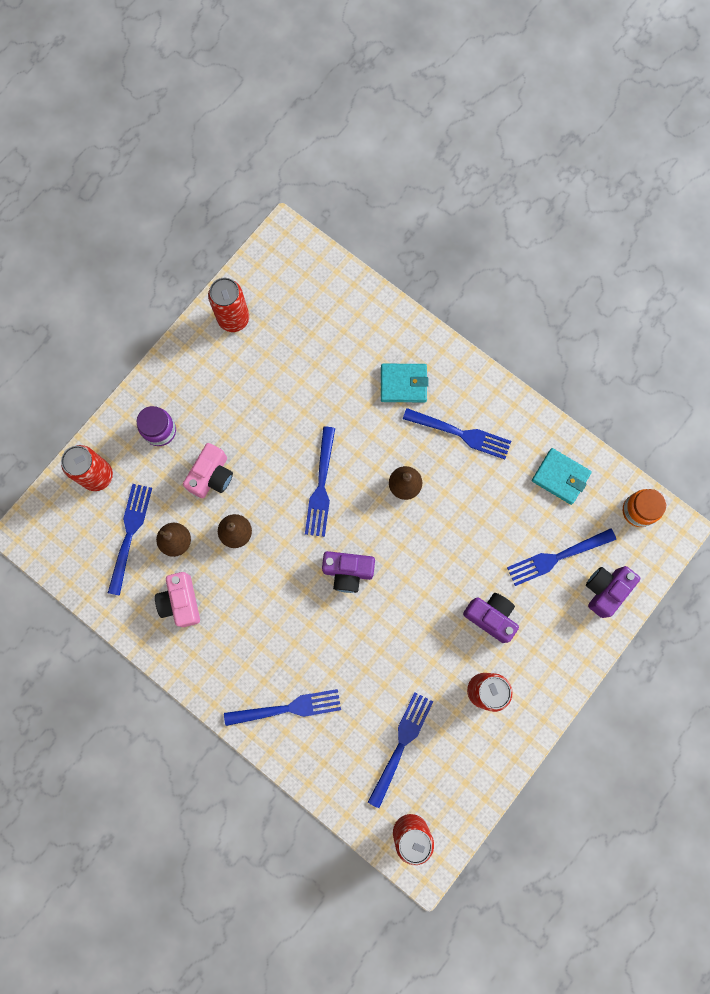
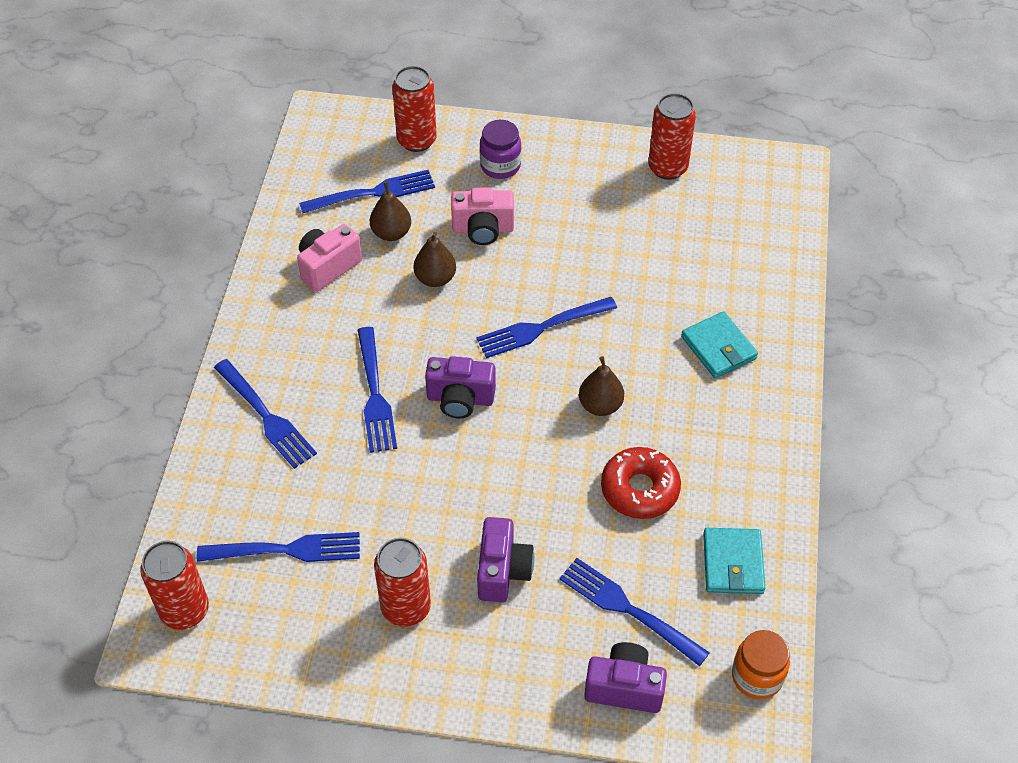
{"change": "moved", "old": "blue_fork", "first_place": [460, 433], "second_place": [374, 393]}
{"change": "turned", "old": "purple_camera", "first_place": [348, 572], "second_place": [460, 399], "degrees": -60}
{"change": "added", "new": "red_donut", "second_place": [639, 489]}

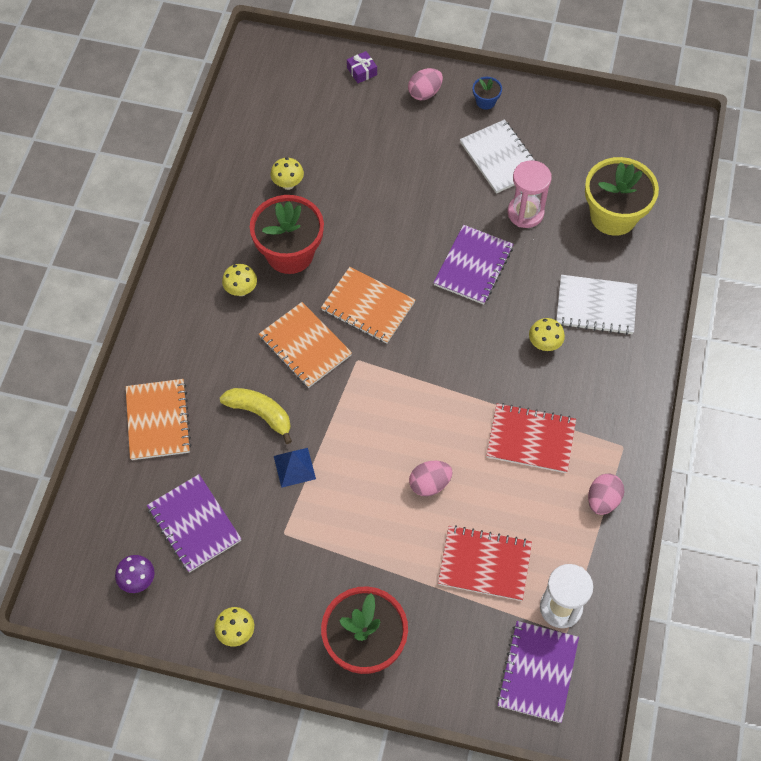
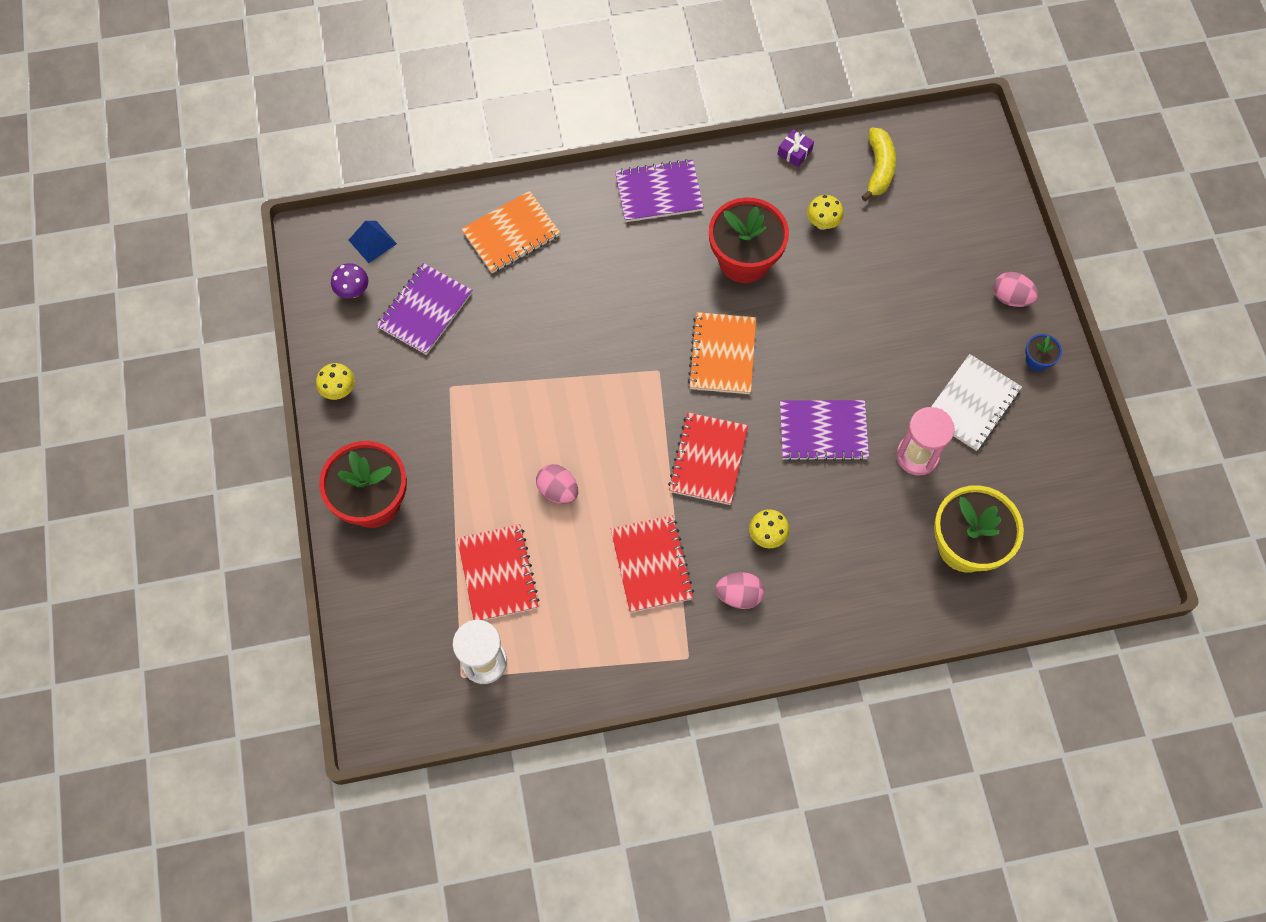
{"change": "moved", "old": "blue_pyramid", "first_place": [294, 467], "second_place": [372, 242]}
{"change": "moved", "old": "purple_notebook", "first_place": [537, 672], "second_place": [659, 193]}
{"change": "added", "new": "red_notebook", "second_place": [708, 460]}
{"change": "moved", "old": "pink_egg", "first_place": [602, 500], "second_place": [739, 595]}
{"change": "moved", "old": "purple_gift", "first_place": [362, 71], "second_place": [794, 152]}
{"change": "moved", "old": "yellow_banana", "first_place": [260, 414], "second_place": [878, 168]}
{"change": "removed", "old": "yellow_mushroom", "first_place": [241, 290]}
{"change": "removed", "old": "orange_notebook", "first_place": [305, 346]}
{"change": "removed", "old": "white_notebook", "first_place": [596, 306]}

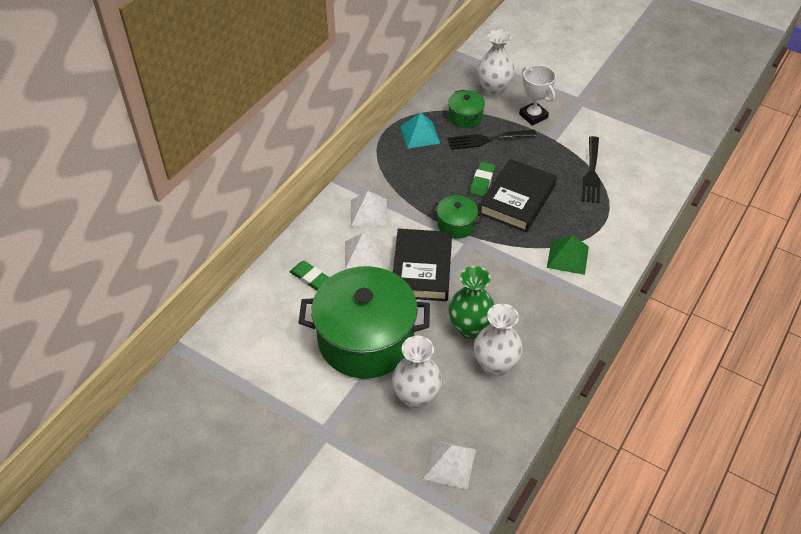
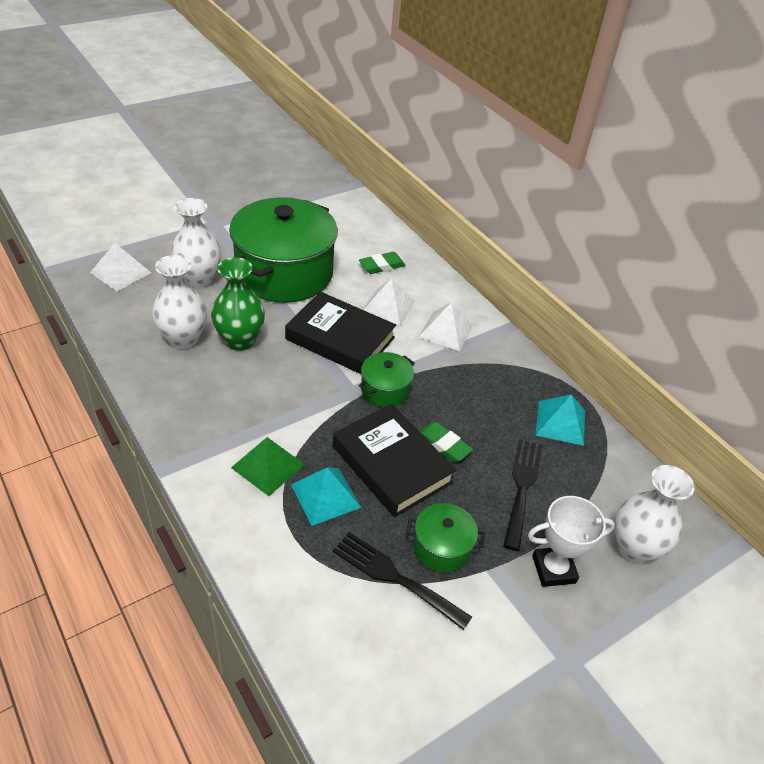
{"change": "added", "new": "turquoise_pyramid", "second_place": [325, 496]}
{"change": "moved", "old": "green_pot", "first_place": [465, 117], "second_place": [442, 547]}

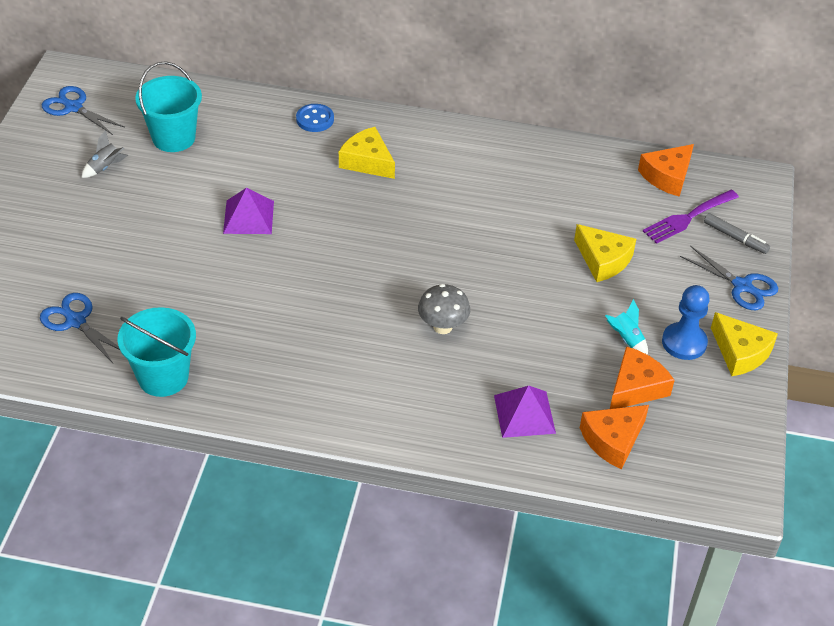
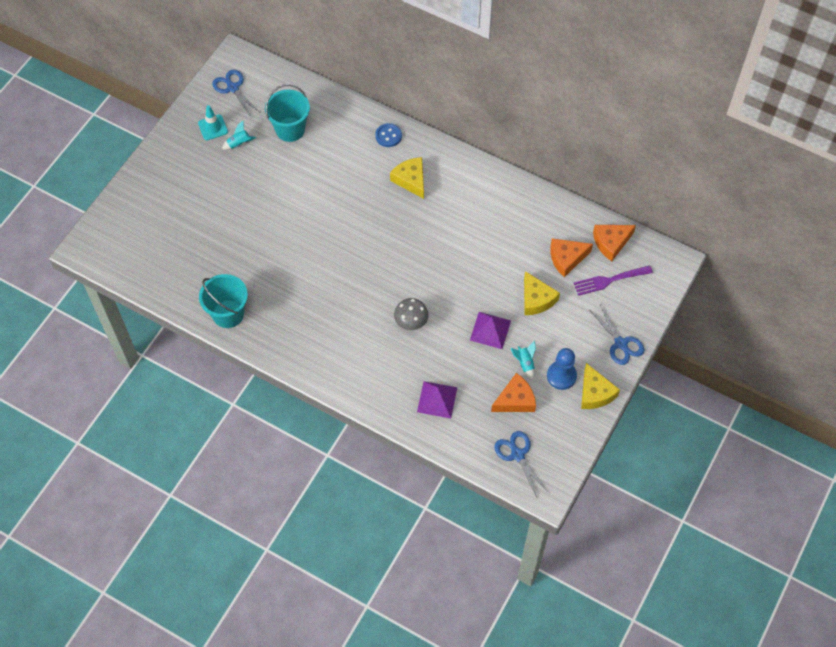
{"change": "added", "new": "turquoise_traffic_cone", "second_place": [213, 127]}
{"change": "recoloured", "old": "grey_rocket", "new": "turquoise_rocket", "first_place": [105, 168], "second_place": [239, 144]}
{"change": "moved", "old": "purple_pyramid", "first_place": [248, 217], "second_place": [490, 330]}
{"change": "moved", "old": "blue_scissors", "first_place": [76, 321], "second_place": [517, 455]}
{"change": "moved", "old": "orange_cheese", "first_place": [613, 440], "second_place": [566, 258]}
{"change": "removed", "old": "grey_marker", "first_place": [735, 238]}

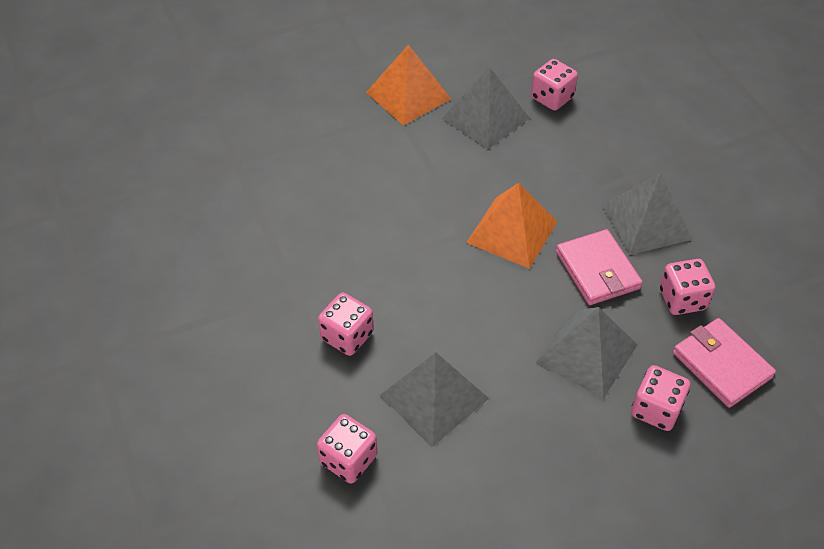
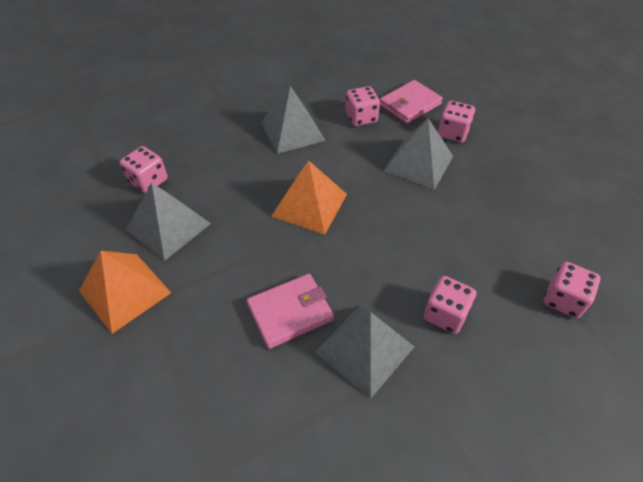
{"change": "moved", "old": "pink_wallet", "first_place": [597, 270], "second_place": [290, 312]}
{"change": "moved", "old": "grey_pyramid", "first_place": [434, 396], "second_place": [364, 349]}

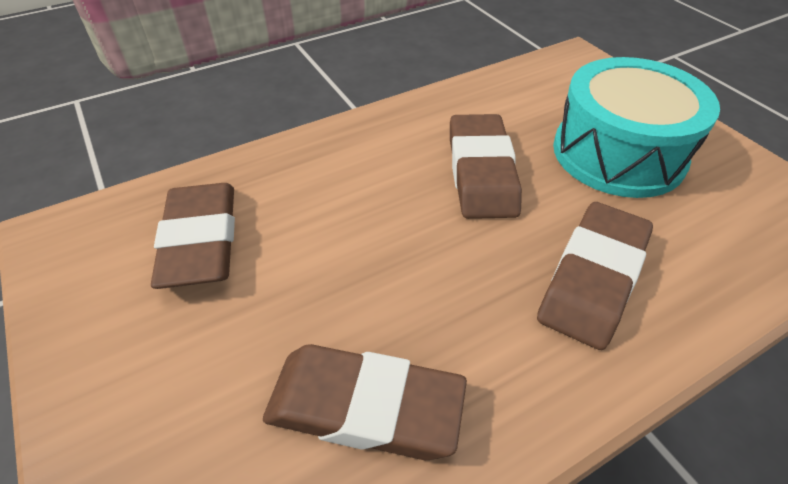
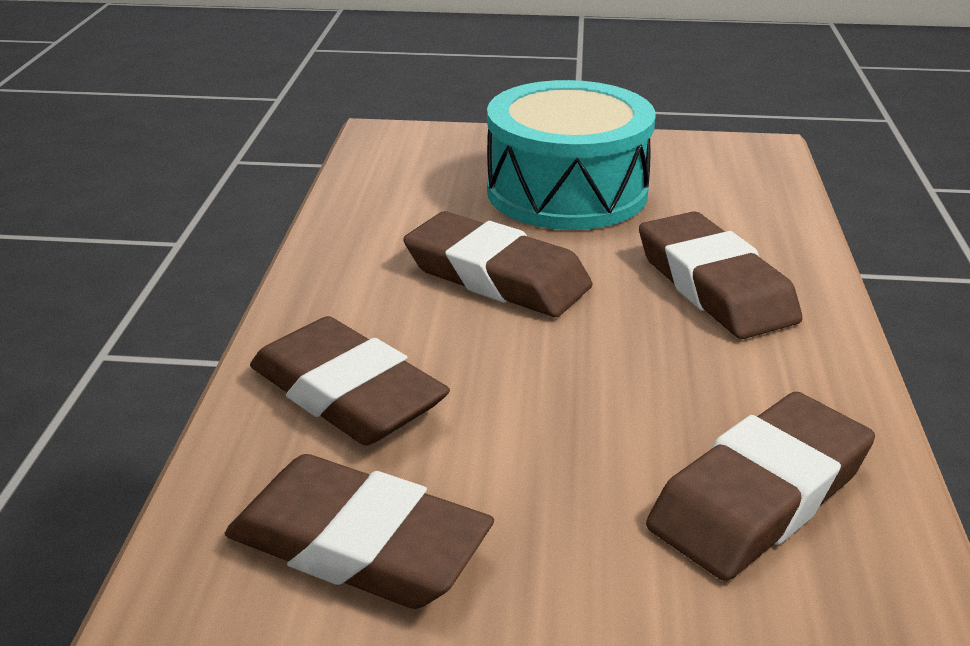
{"change": "added", "new": "brown_eraser", "second_place": [347, 393]}

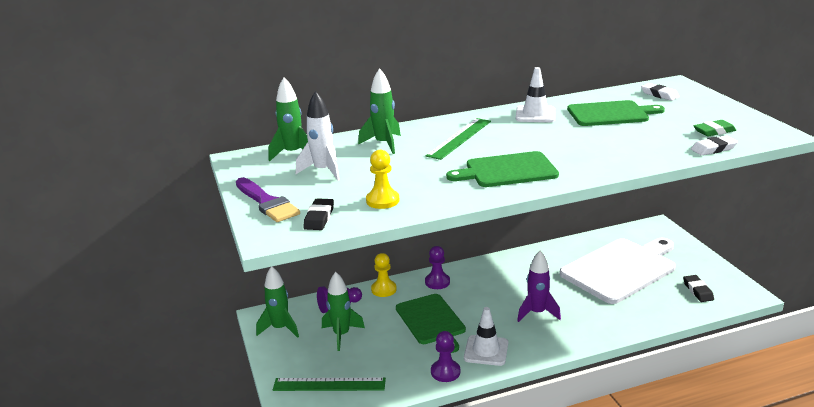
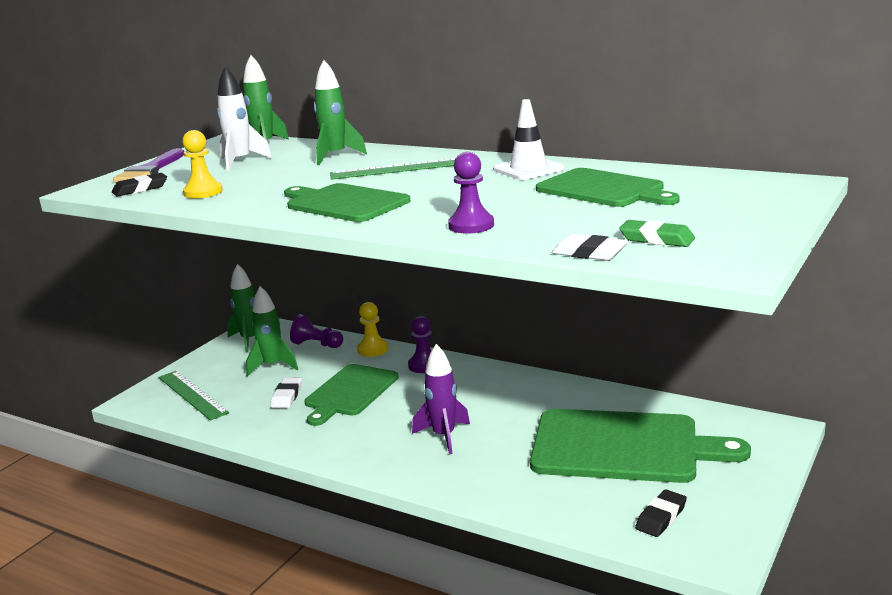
{"change": "moved", "old": "white_eraser", "first_place": [659, 95], "second_place": [287, 396]}
{"change": "moved", "old": "purple_pawn", "first_place": [445, 372], "second_place": [471, 225]}
{"change": "recoloured", "old": "white_cutting_board", "new": "green_cutting_board", "first_place": [621, 269], "second_place": [623, 447]}
{"change": "removed", "old": "white_traffic_cone", "first_place": [486, 350]}

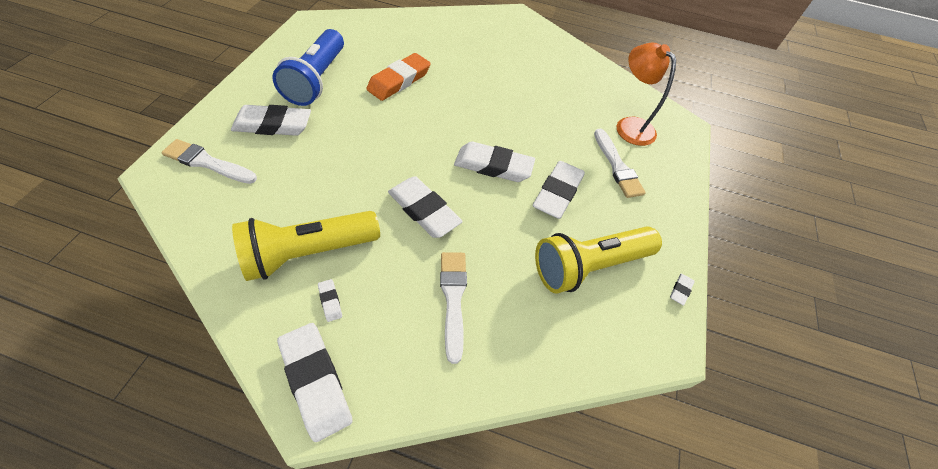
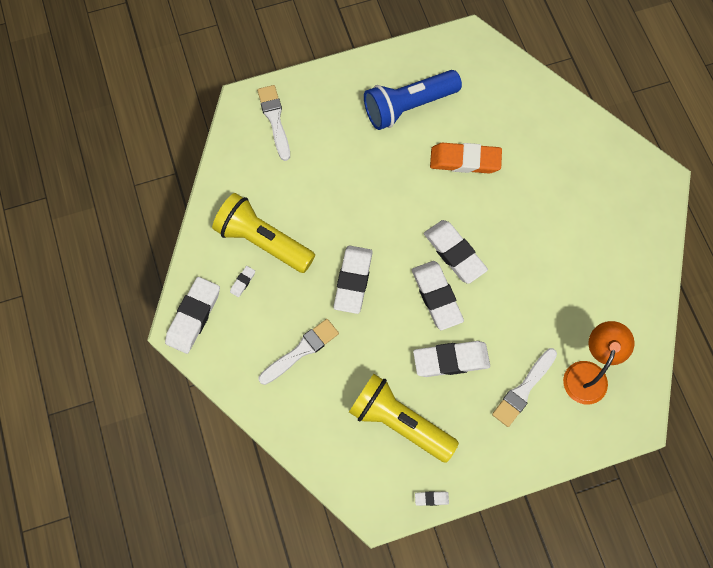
{"change": "moved", "old": "white_eraser", "first_place": [273, 125], "second_place": [454, 253]}

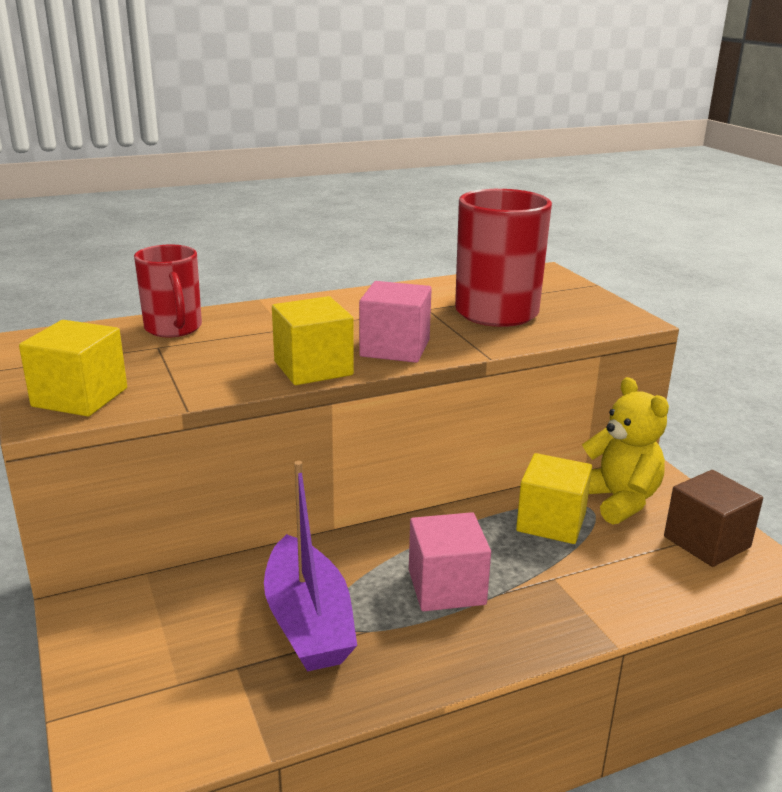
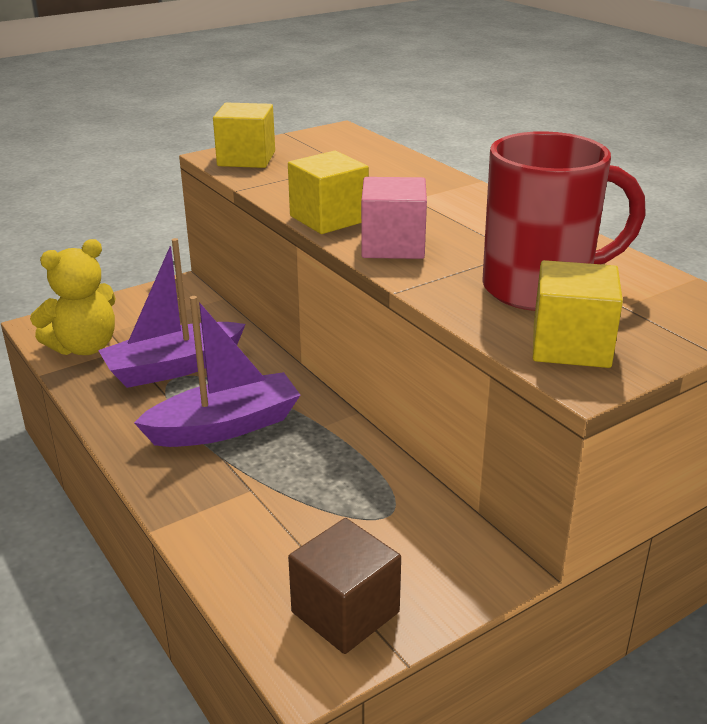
{"change": "moved", "old": "yellow_teddy_bear", "first_place": [617, 500], "second_place": [84, 347]}
{"change": "replaced", "old": "pink_cube", "new": "purple_boat", "first_place": [446, 587], "second_place": [225, 427]}
{"change": "moved", "old": "yellow_cube", "first_place": [551, 522], "second_place": [571, 346]}
{"change": "removed", "old": "red_mug", "first_place": [173, 329]}

